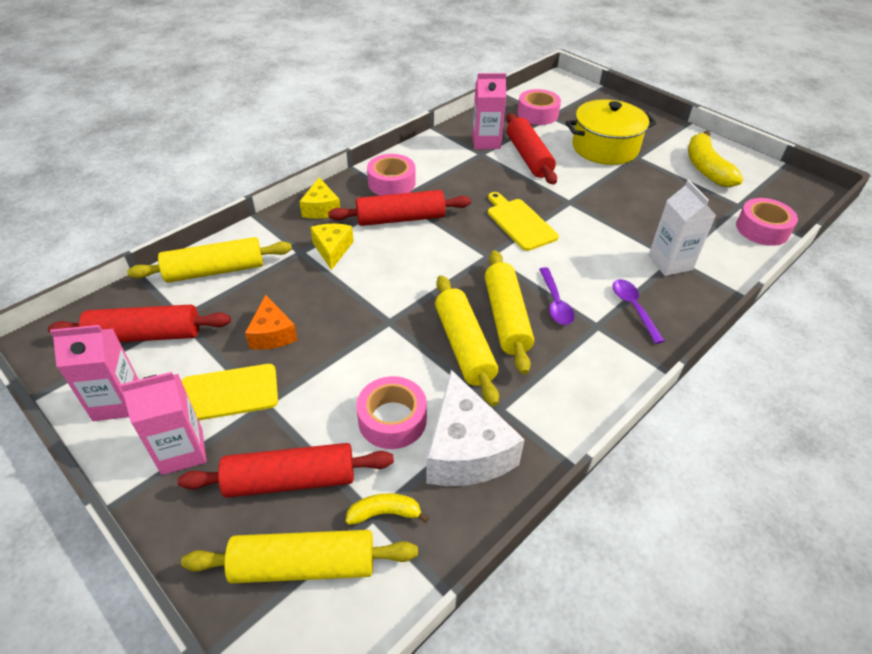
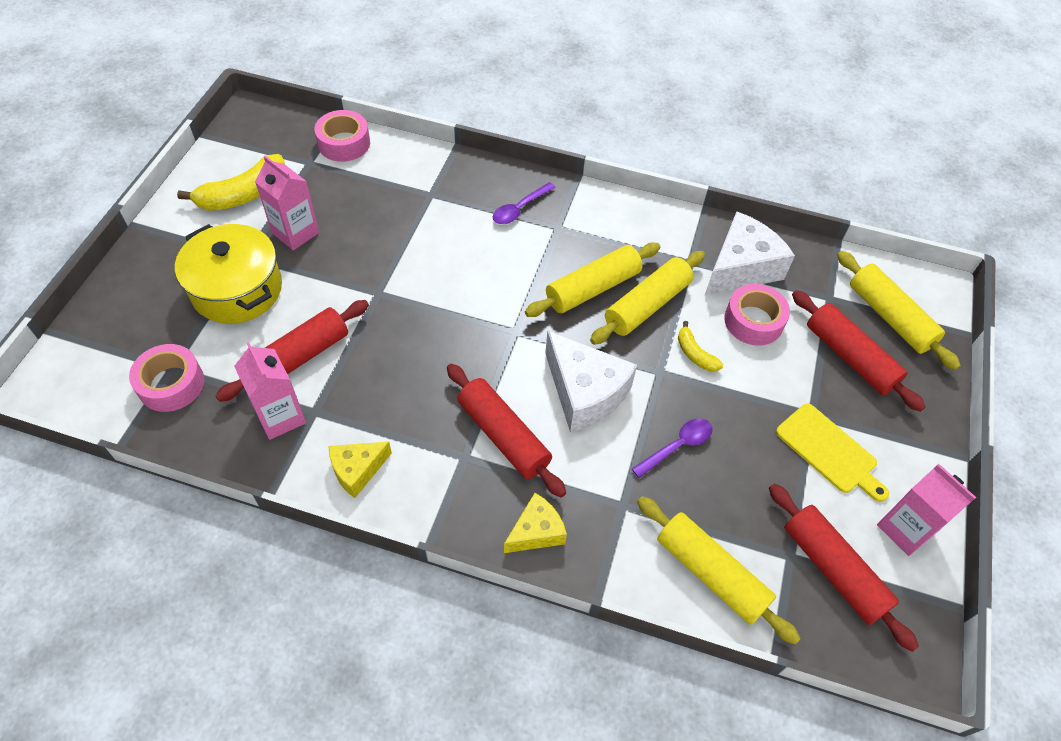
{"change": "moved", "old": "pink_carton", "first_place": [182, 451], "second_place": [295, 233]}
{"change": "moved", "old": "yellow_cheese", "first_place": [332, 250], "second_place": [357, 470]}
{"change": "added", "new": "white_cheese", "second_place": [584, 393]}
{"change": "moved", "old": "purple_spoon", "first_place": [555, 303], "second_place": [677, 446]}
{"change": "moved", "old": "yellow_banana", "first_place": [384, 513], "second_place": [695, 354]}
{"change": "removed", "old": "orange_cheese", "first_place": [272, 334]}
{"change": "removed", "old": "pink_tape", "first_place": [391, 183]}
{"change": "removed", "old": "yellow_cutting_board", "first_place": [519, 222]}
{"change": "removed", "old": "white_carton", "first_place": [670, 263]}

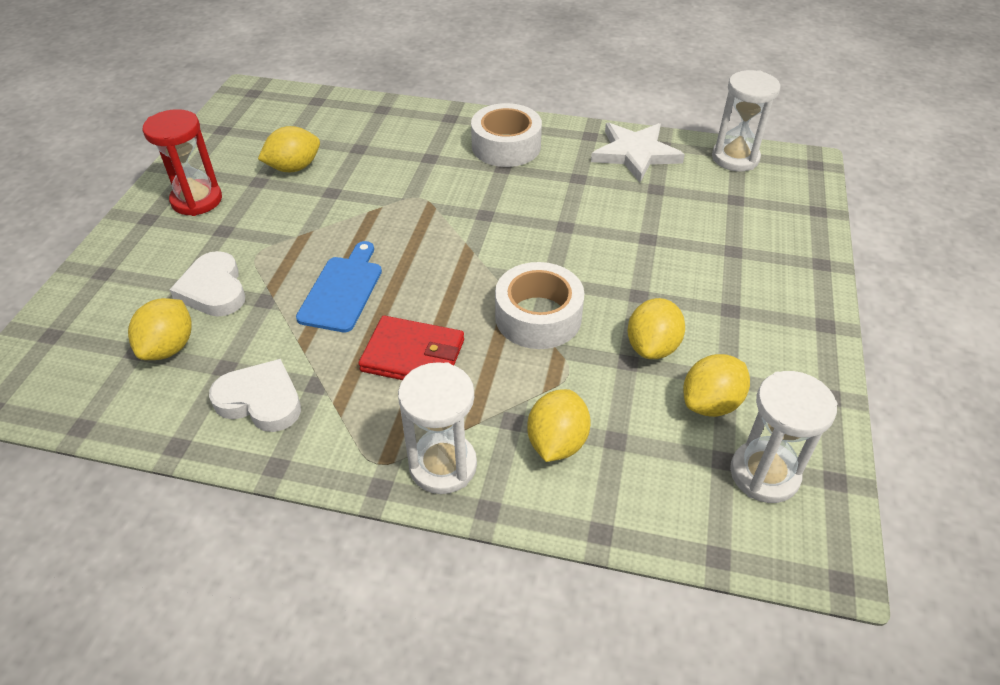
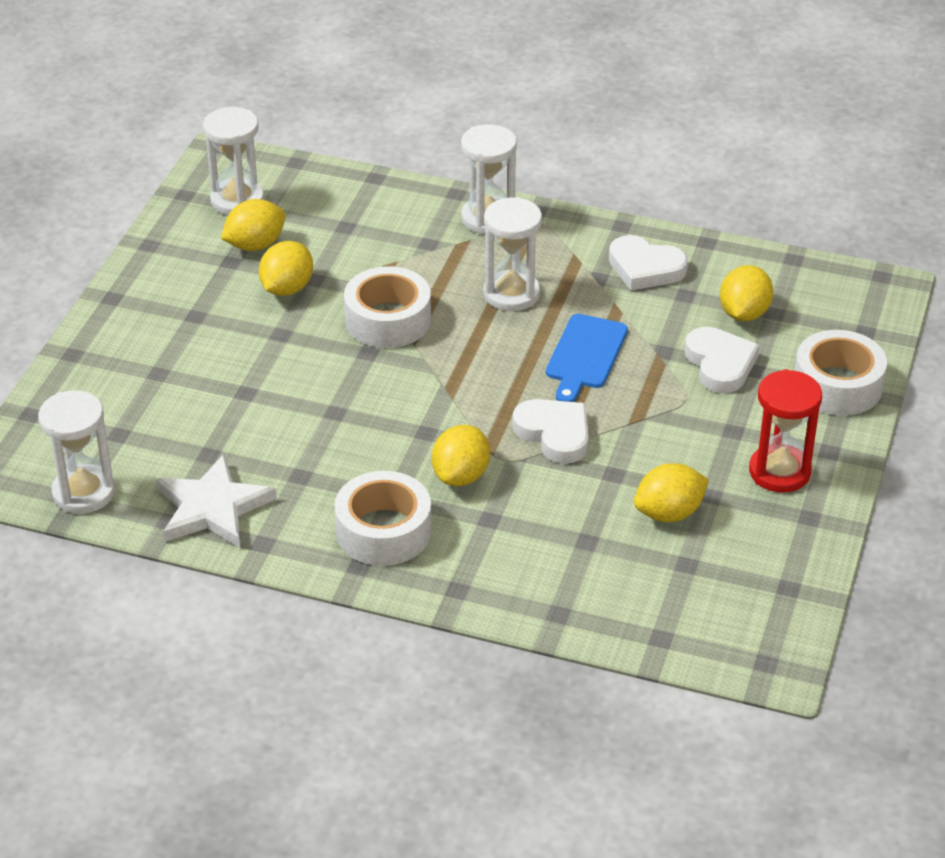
{"change": "moved", "old": "yellow_lemon", "first_place": [557, 442], "second_place": [461, 475]}
{"change": "replaced", "old": "red_wallet", "new": "white_hourglass", "first_place": [413, 355], "second_place": [511, 294]}
{"change": "added", "new": "white_heart", "second_place": [554, 434]}
{"change": "added", "new": "white_tape", "second_place": [837, 385]}

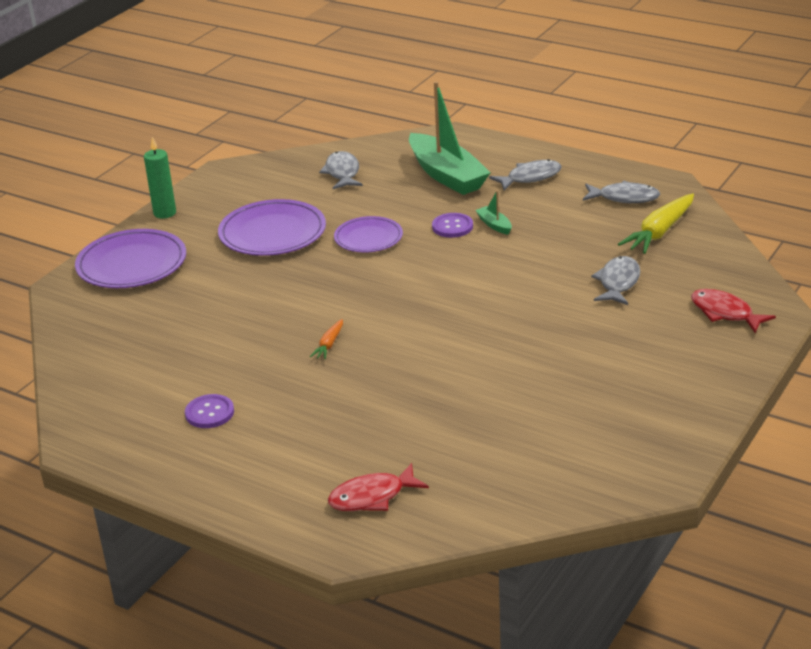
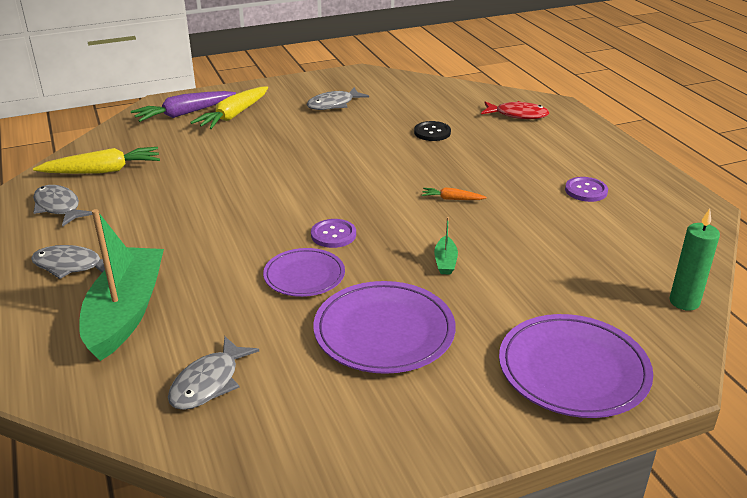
{"change": "replaced", "old": "red_fish", "new": "purple_carrot", "first_place": [725, 313], "second_place": [184, 114]}
{"change": "added", "new": "yellow_carrot", "second_place": [233, 115]}
{"change": "moved", "old": "grey_fish", "first_place": [618, 282], "second_place": [333, 104]}
{"change": "moved", "old": "purple_button", "first_place": [452, 227], "second_place": [333, 235]}
{"change": "added", "new": "black_button", "second_place": [432, 132]}
{"change": "turned", "old": "orange_carrot", "first_place": [329, 344], "second_place": [452, 199], "degrees": -135}
{"change": "moved", "old": "green_boat", "first_place": [494, 225], "second_place": [445, 261]}
{"change": "moved", "old": "green_candle", "first_place": [165, 213], "second_place": [684, 302]}

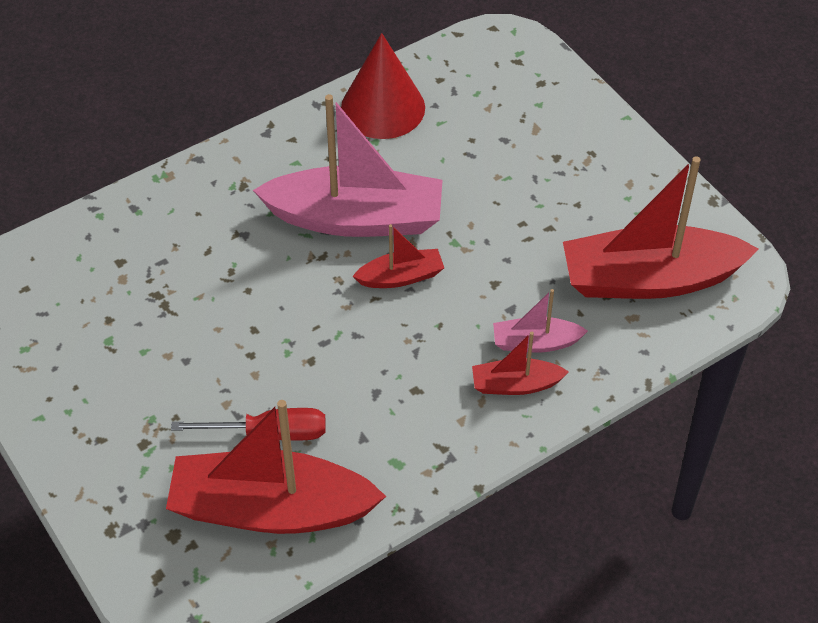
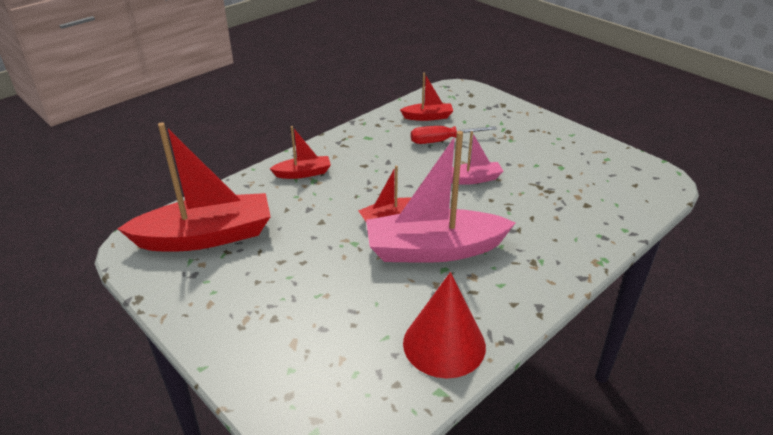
{"change": "resized", "old": "red_boat", "first_place": [271, 509], "second_place": [427, 117], "factor": 0.47}
{"change": "moved", "old": "pink_boat", "first_place": [536, 342], "second_place": [473, 179]}

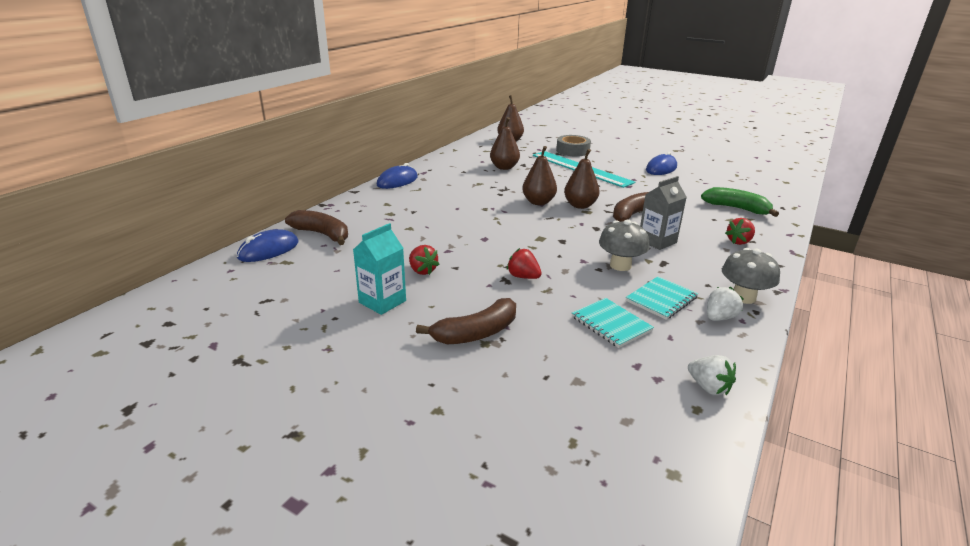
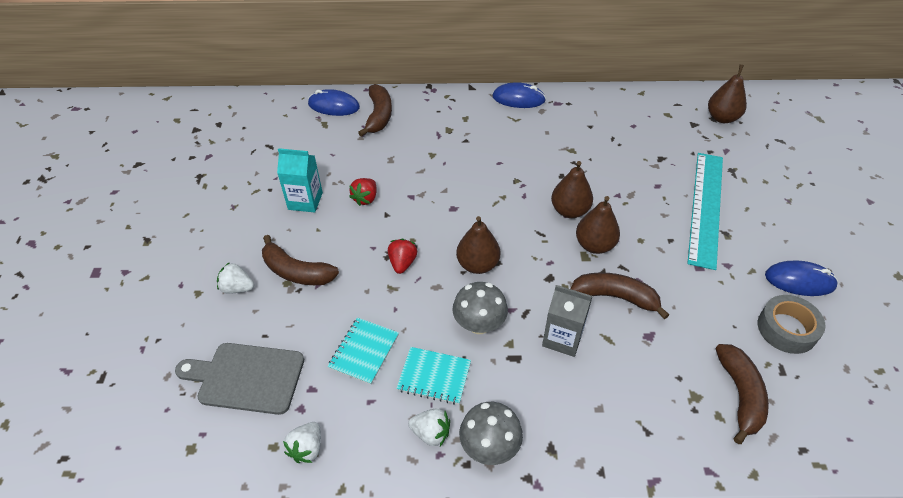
{"change": "added", "new": "grey_cutting_board", "second_place": [246, 377]}
{"change": "added", "new": "white_strawberry", "second_place": [237, 288]}
{"change": "moved", "old": "brown_pear", "first_place": [504, 167], "second_place": [477, 265]}
{"change": "recoloured", "old": "green_banana", "new": "brown_banana", "first_place": [736, 208], "second_place": [740, 395]}
{"change": "moved", "old": "grey_tape", "first_place": [572, 151], "second_place": [787, 329]}
{"change": "removed", "old": "red_strawberry", "first_place": [739, 242]}

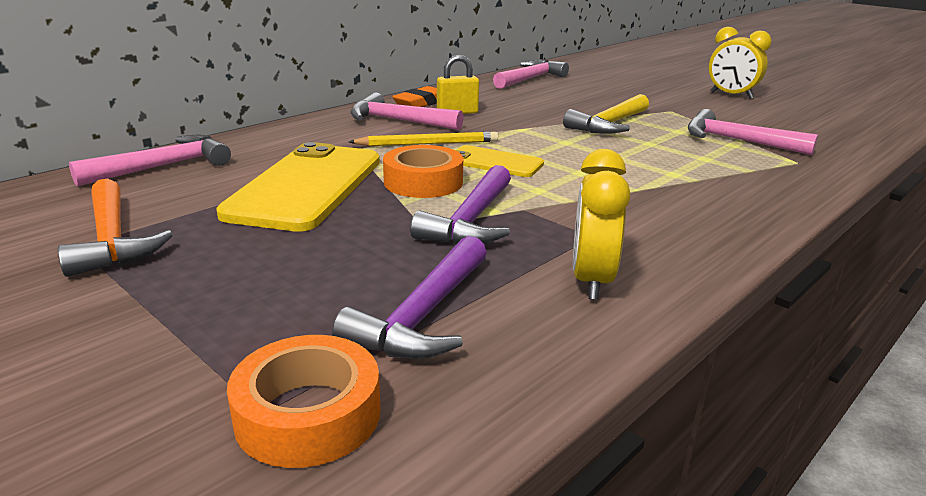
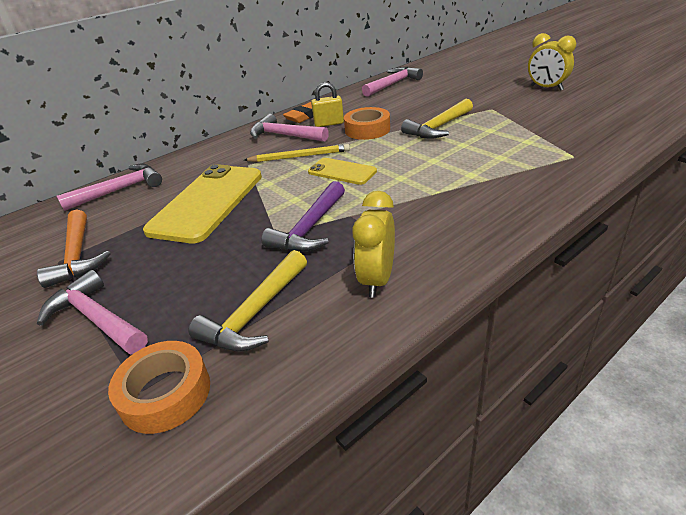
{"change": "moved", "old": "pink_hammer", "first_place": [737, 141], "second_place": [96, 319]}
{"change": "recoloured", "old": "purple_hammer", "new": "yellow_hammer", "first_place": [423, 315], "second_place": [255, 313]}
{"change": "moved", "old": "orange_tape", "first_place": [423, 182], "second_place": [367, 129]}

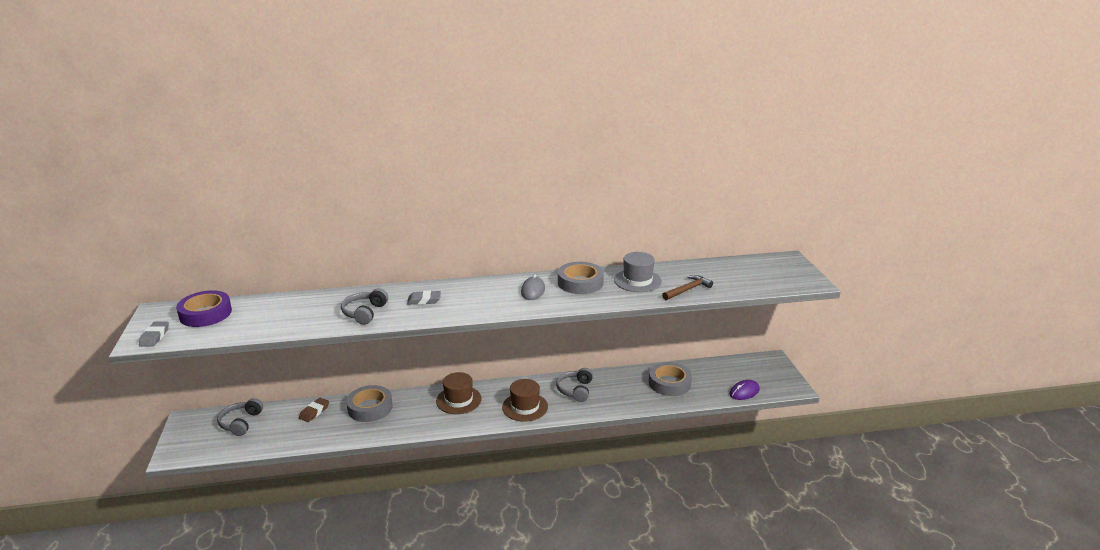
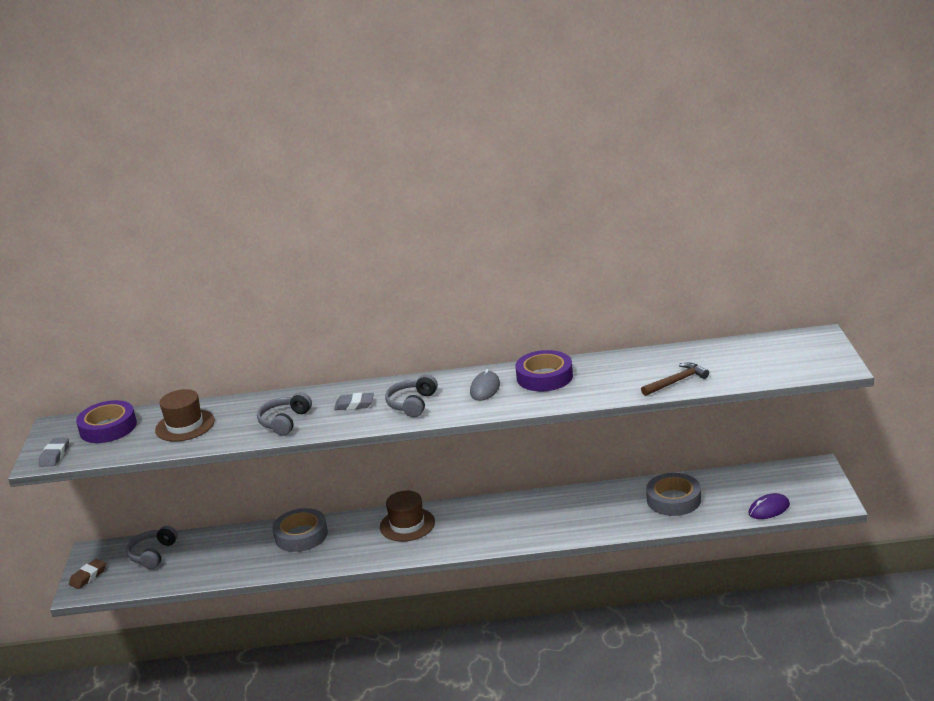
{"change": "moved", "old": "brown_eraser", "first_place": [314, 412], "second_place": [88, 576]}
{"change": "moved", "old": "brown_hat", "first_place": [525, 407], "second_place": [185, 425]}
{"change": "moved", "old": "grey_headphones", "first_place": [575, 390], "second_place": [412, 404]}
{"change": "recoloured", "old": "grey_tape", "new": "purple_tape", "first_place": [580, 283], "second_place": [544, 377]}
{"change": "removed", "old": "grey_hat", "first_place": [637, 280]}

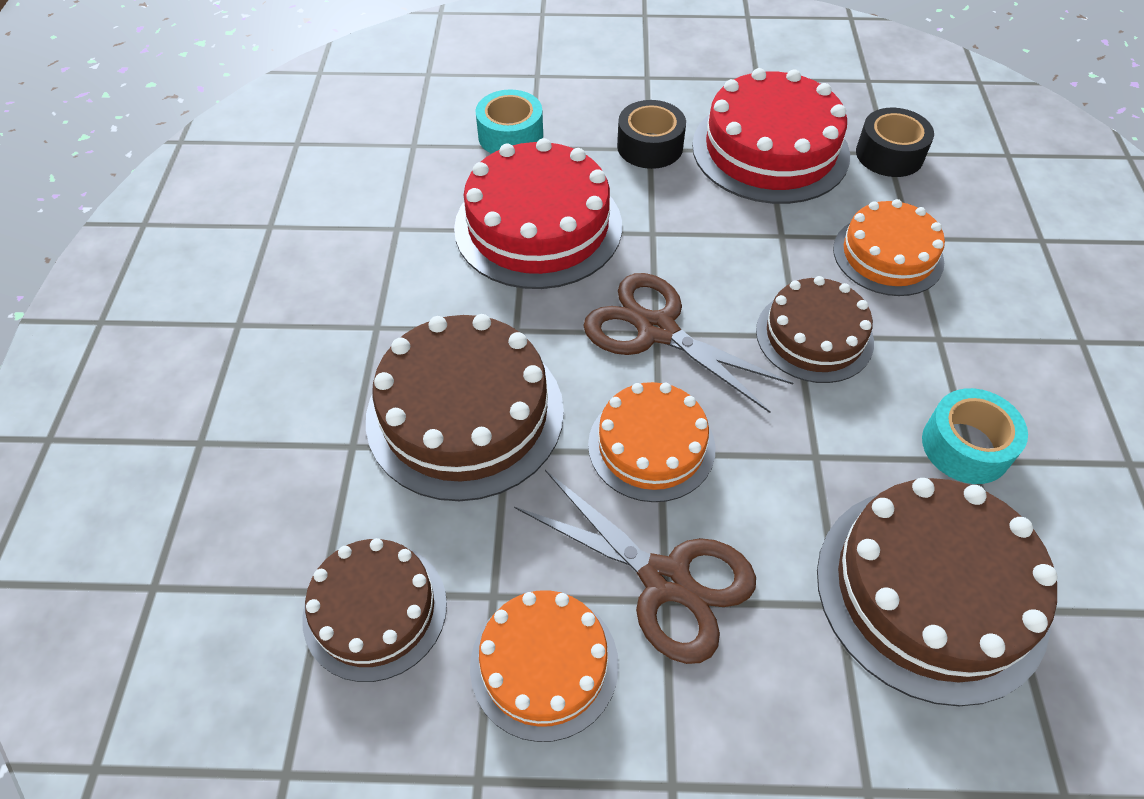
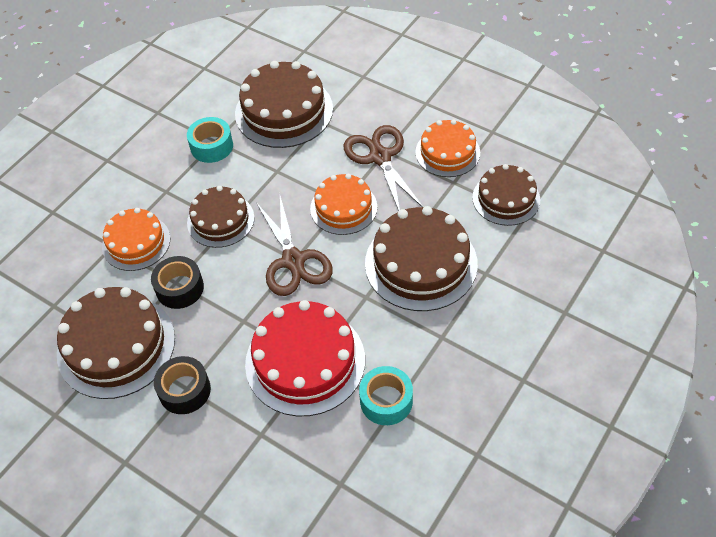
{"change": "recoloured", "old": "red_cake", "new": "brown_cake", "first_place": [770, 150], "second_place": [116, 346]}
{"change": "moved", "old": "black_tape", "first_place": [889, 154], "second_place": [180, 288]}
{"change": "moved", "old": "turquoise_tape", "first_place": [510, 135], "second_place": [386, 401]}

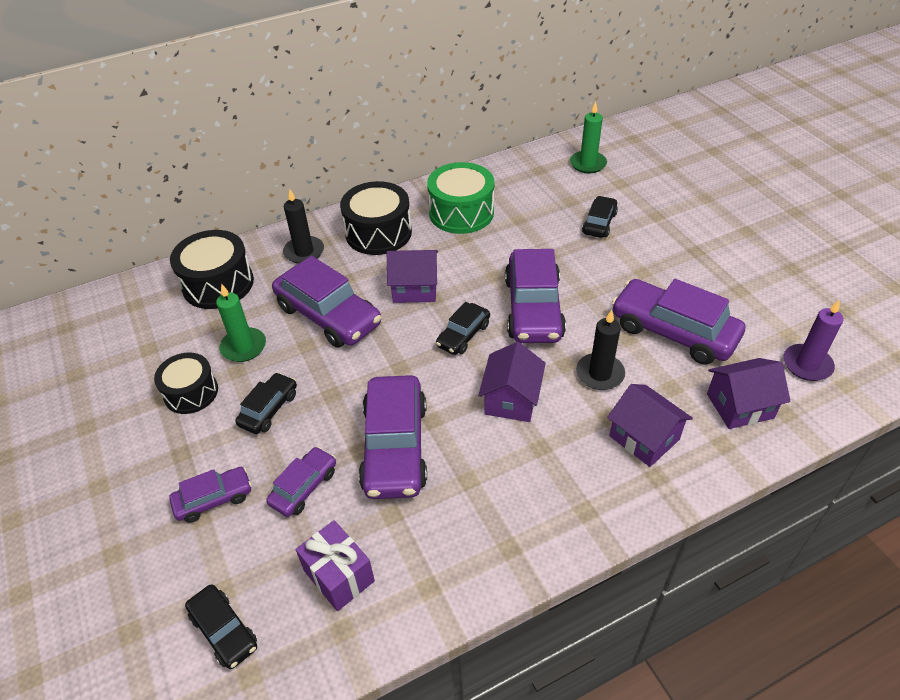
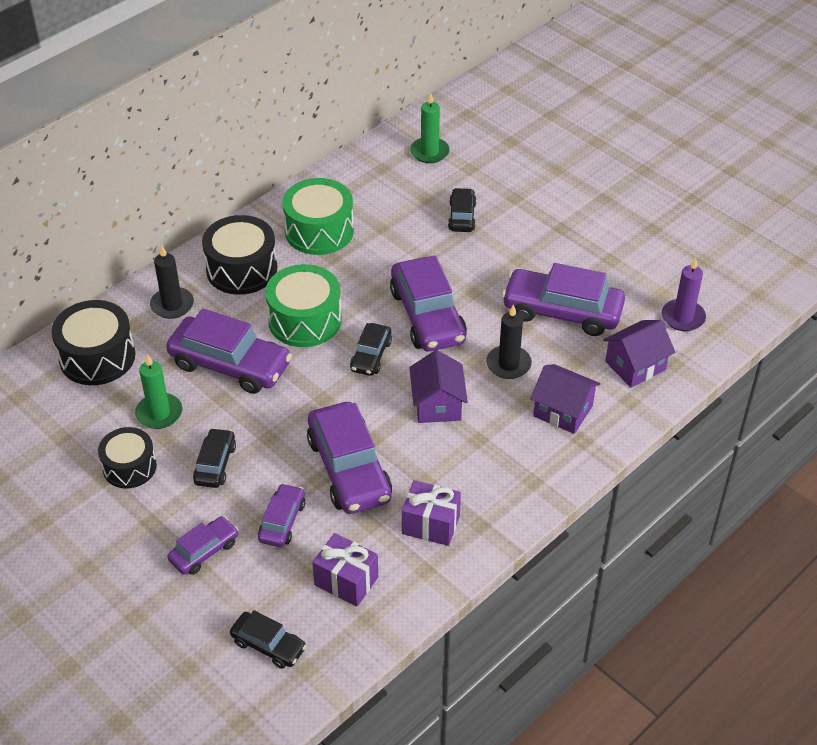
{"change": "replaced", "old": "purple_house", "new": "green_drum", "first_place": [415, 288], "second_place": [305, 320]}
{"change": "added", "new": "purple_gift", "second_place": [430, 524]}

